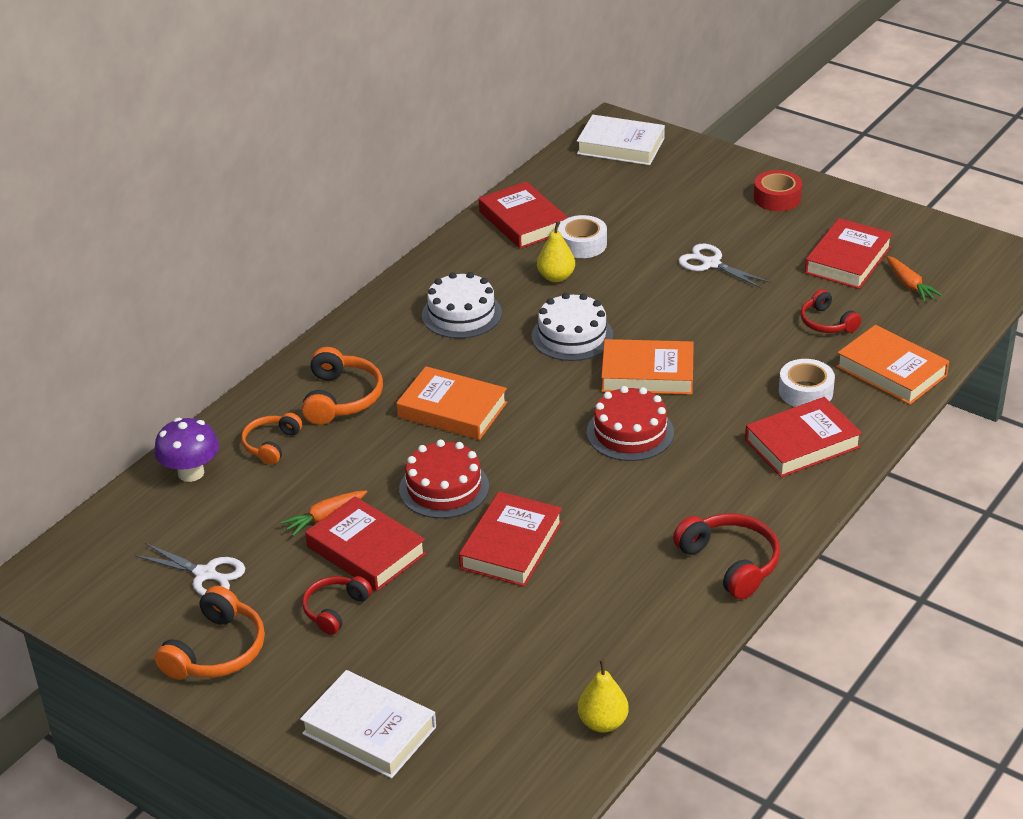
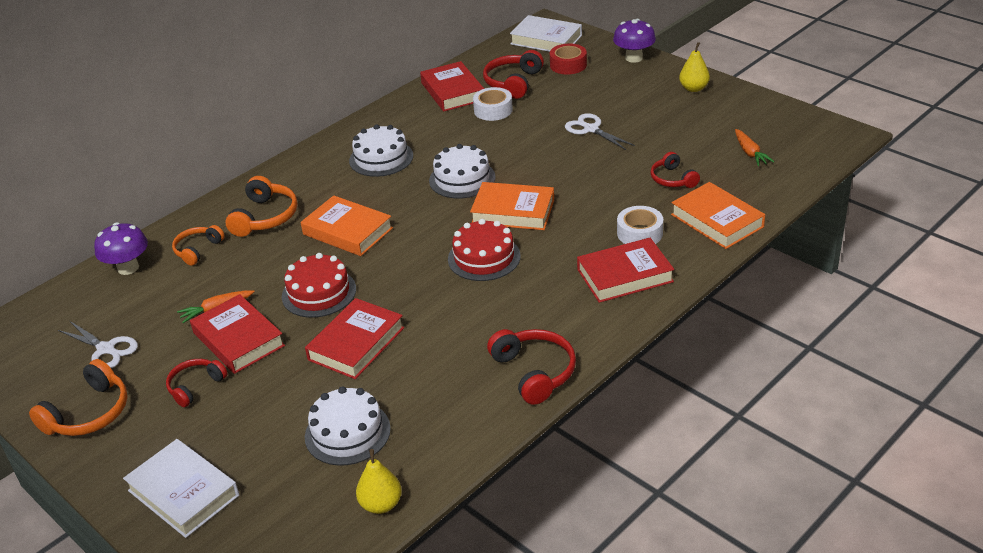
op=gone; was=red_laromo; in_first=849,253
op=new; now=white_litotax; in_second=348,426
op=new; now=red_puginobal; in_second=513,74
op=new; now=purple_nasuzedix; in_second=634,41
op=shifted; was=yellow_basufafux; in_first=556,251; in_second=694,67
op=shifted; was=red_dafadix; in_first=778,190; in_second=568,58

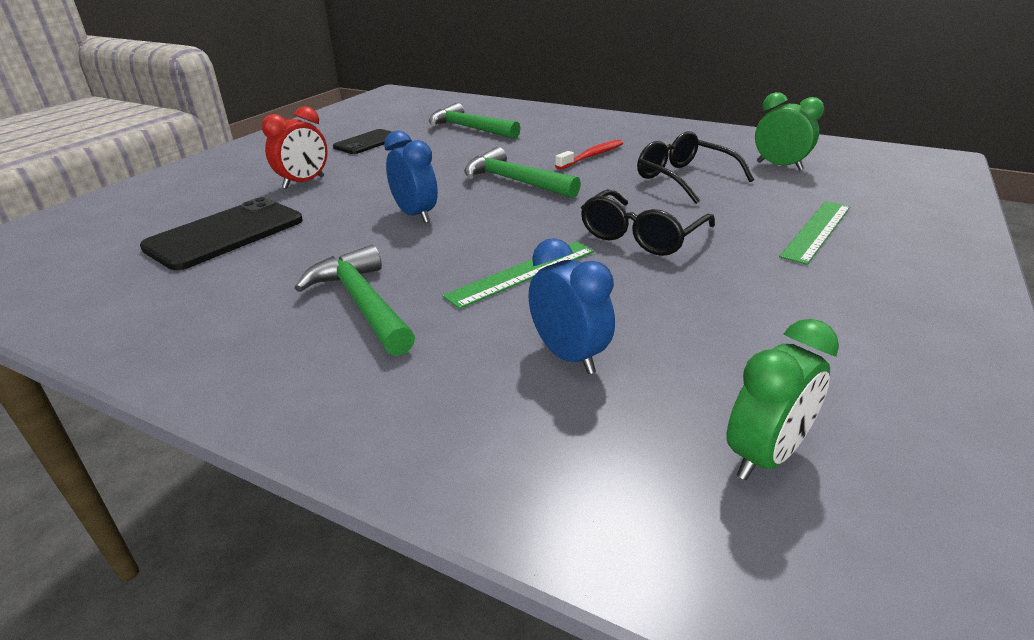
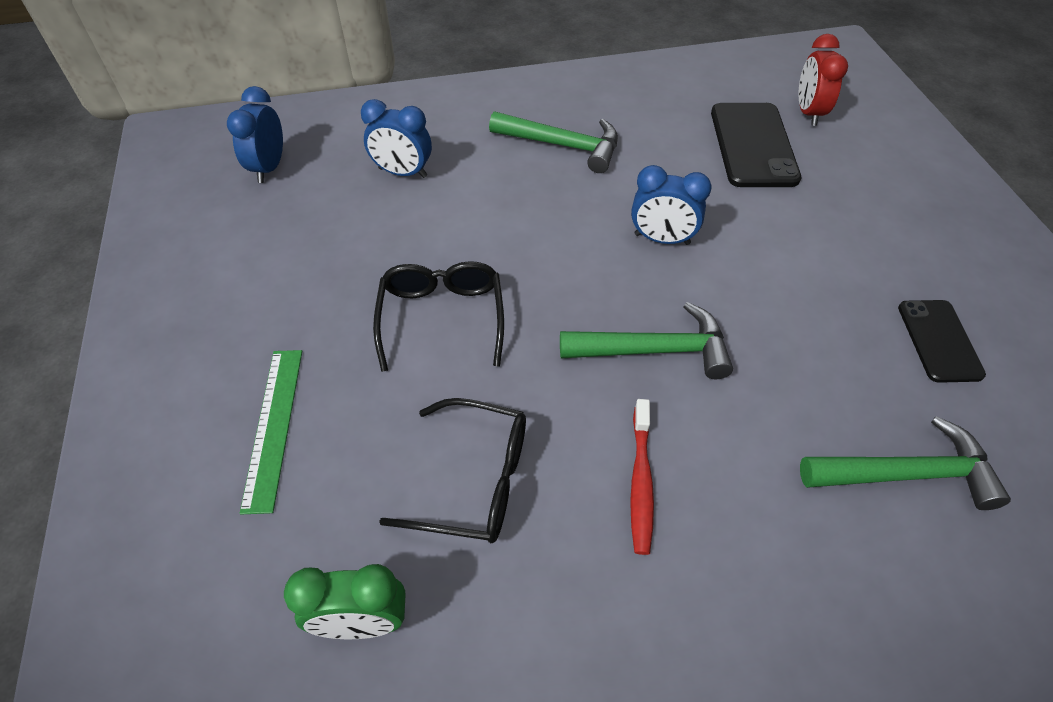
op=gone; was=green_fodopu; in_first=518,275
op=shifted; was=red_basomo; in_first=295,147; in_second=823,80
op=repainted; was=green_basomo; now=blue_basomo; in_first=783,399; in_second=255,134

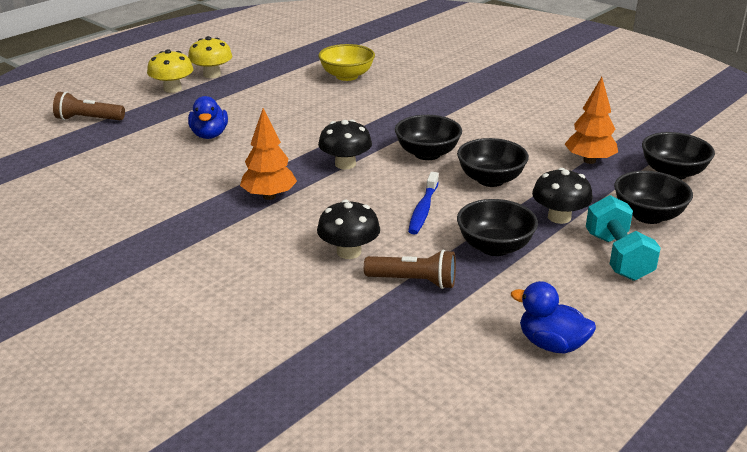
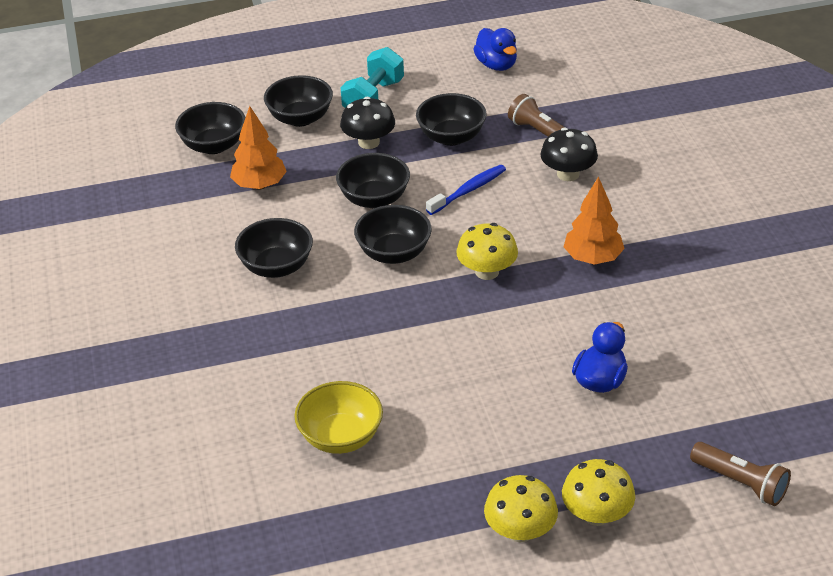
op=new; now=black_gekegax; in_second=274,248
op=repainted; was=black_nasuzedix; now=yellow_nasuzedix; in_first=345,144; in_second=487,251

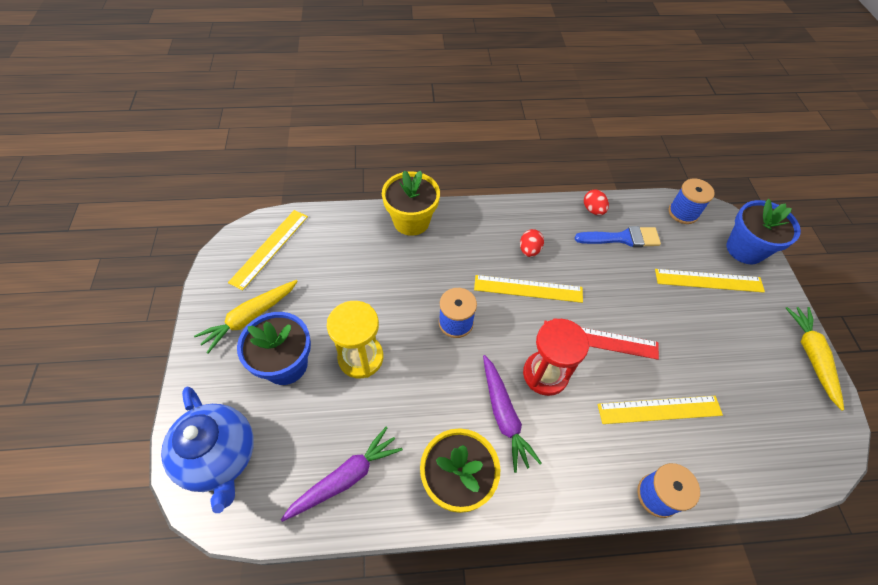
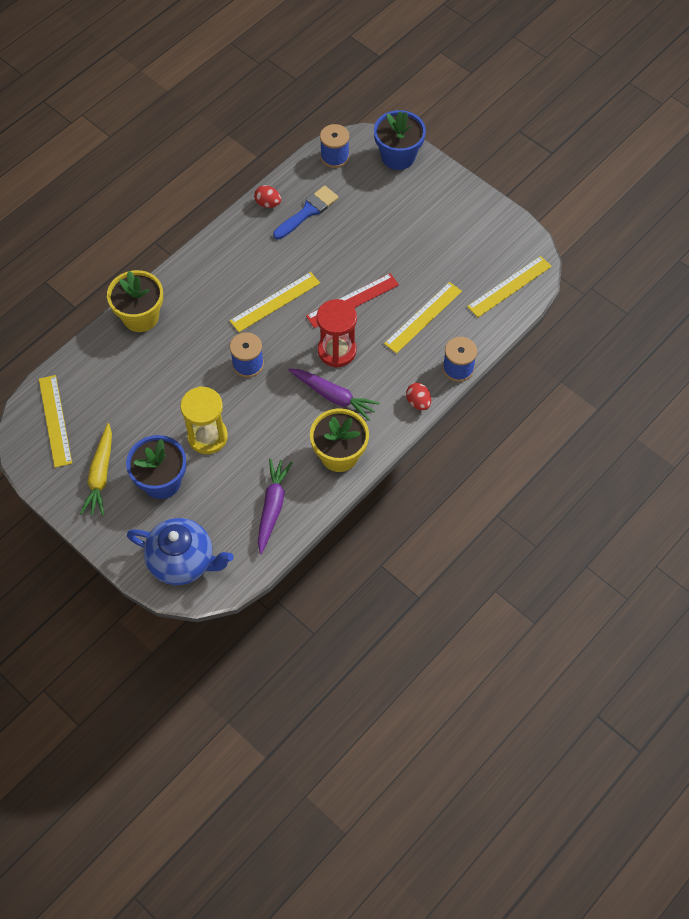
op=gone; was=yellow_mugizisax; in_first=815,359
op=shifted; was=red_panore; in_first=532,243; in_second=418,397
op=shifted; was=yellow_fodopu; in_first=710,281; in_second=509,286

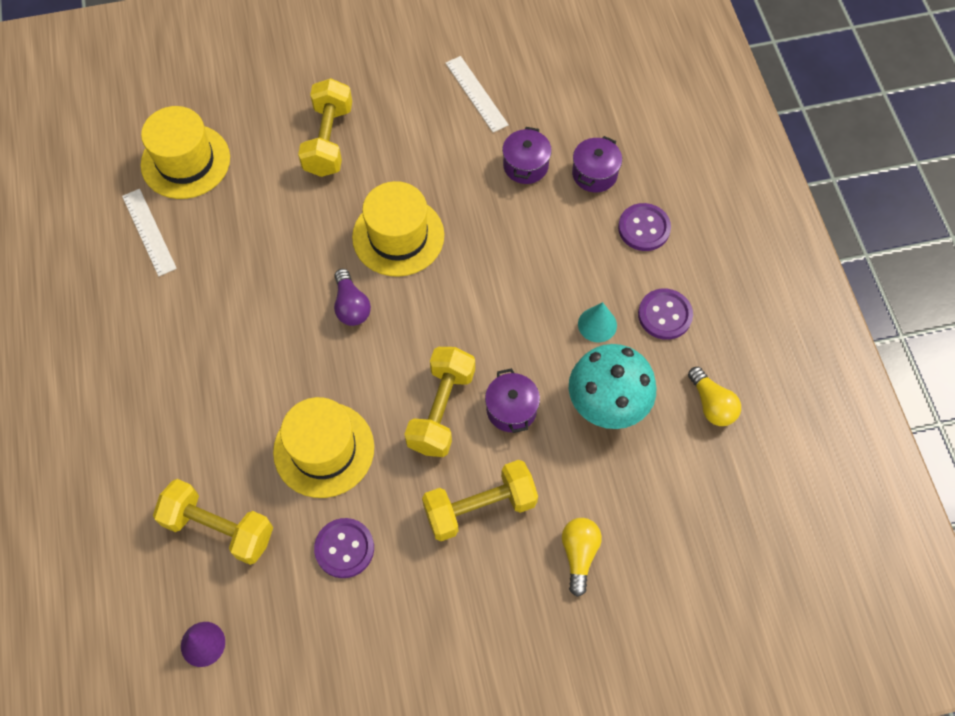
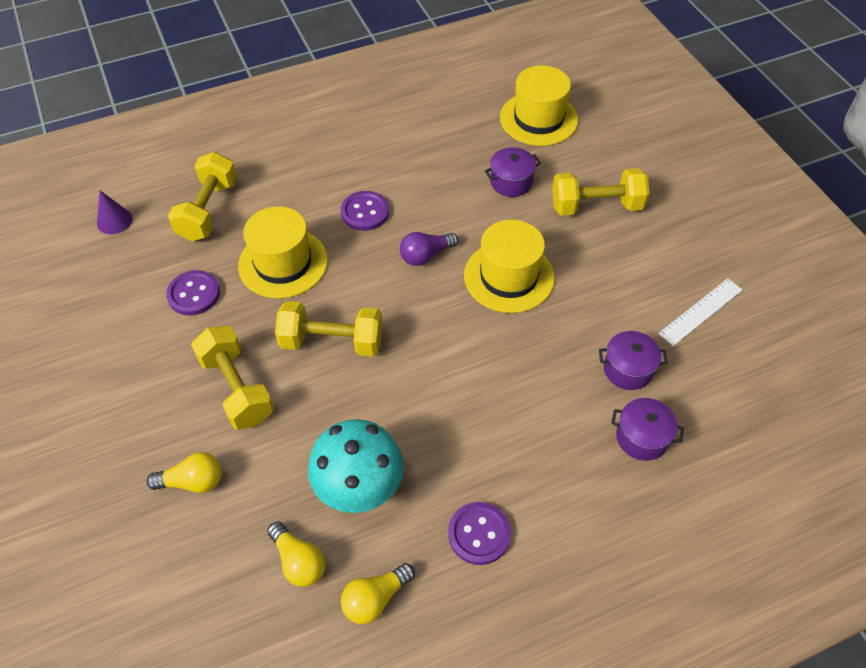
op=gone; was=white_fodopu; in_first=149,232
op=gone; was=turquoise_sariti; in_first=597,322
op=new; now=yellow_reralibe; in_second=296,554
op=shifted; was=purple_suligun; in_first=512,400; in_second=513,172
op=shifted; was=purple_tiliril; in_first=644,227; in_second=365,211

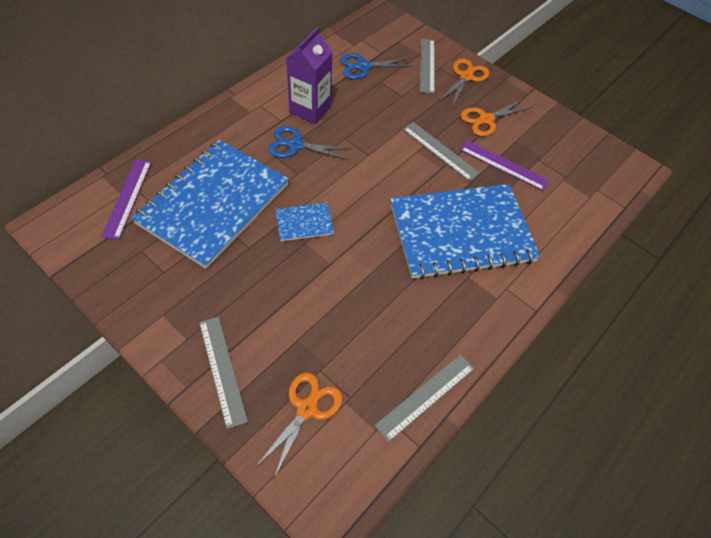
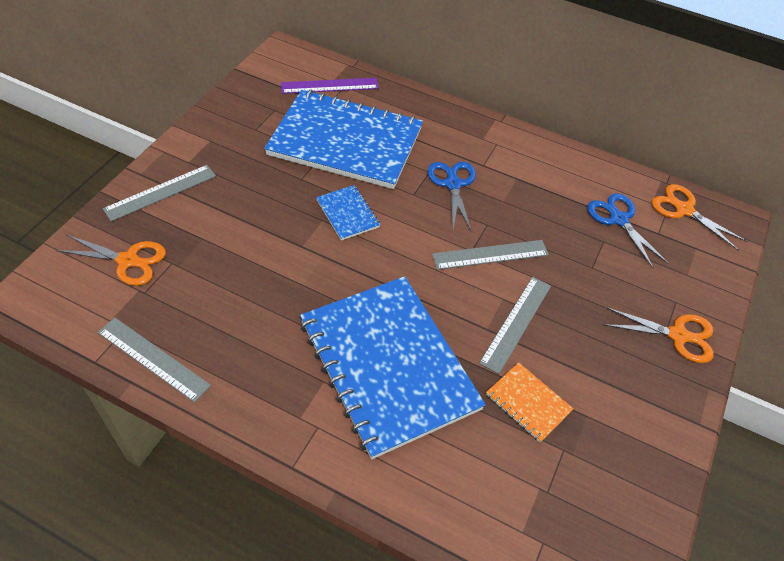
op=gone; was=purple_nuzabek; in_first=309,75
op=shifted; was=grey_fodopu; in_first=427,66; in_second=490,255
op=shifted; was=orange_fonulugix; in_first=496,117; in_second=700,217
op=swapped; was=purple_fodopu; now=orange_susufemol; in_first=504,165; in_second=529,402

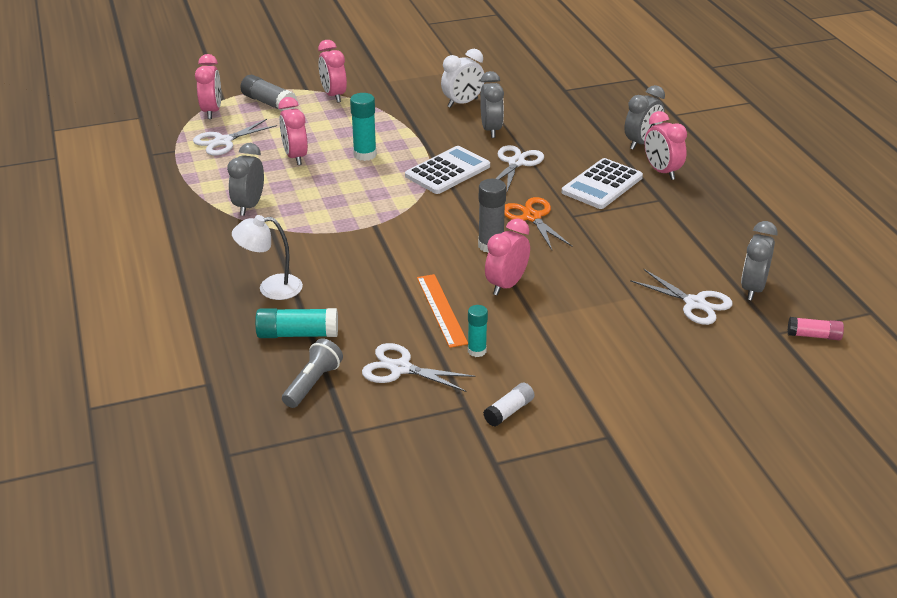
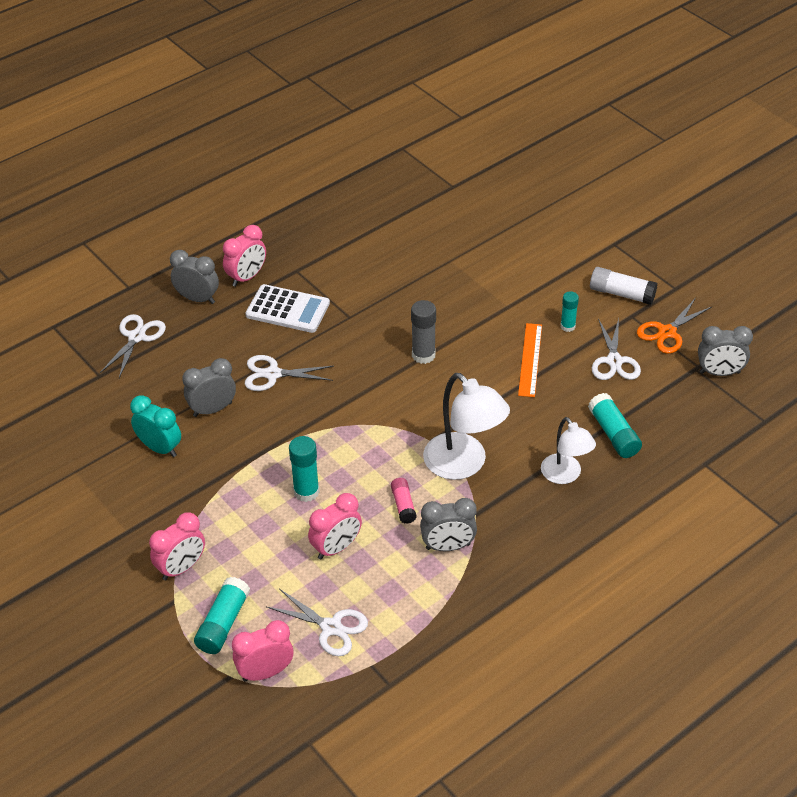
op=gone; was=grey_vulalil; in_first=312,373
op=gone; was=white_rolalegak; in_first=447,170
op=gone; was=pink_basomo; in_first=507,257
op=new; now=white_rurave; in_second=466,426
op=shifted; was=orange_fonulugix; in_first=538,223; in_second=674,326
op=shifted; was=white_fonulugix; in_first=681,297; in_second=133,346
op=shifted; was=grey_basomo; in_first=759,260; in_second=725,351
op=shifted; was=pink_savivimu; in_first=816,328; in_second=404,501
op=repainted; was=grey_savivimu; now=turquoise_savivimu; in_first=268,93; in_second=222,615
op=repainted; was=white_basomo; now=turquoise_basomo; in_first=462,78; in_second=155,426
op=rotated; was=orange_fodopu; in_first=442,311; in_second=530,360; clockwise=-45
op=scaled; was=white_savivimu; in_first=509,405; in_second=624,286; ratio=1.55

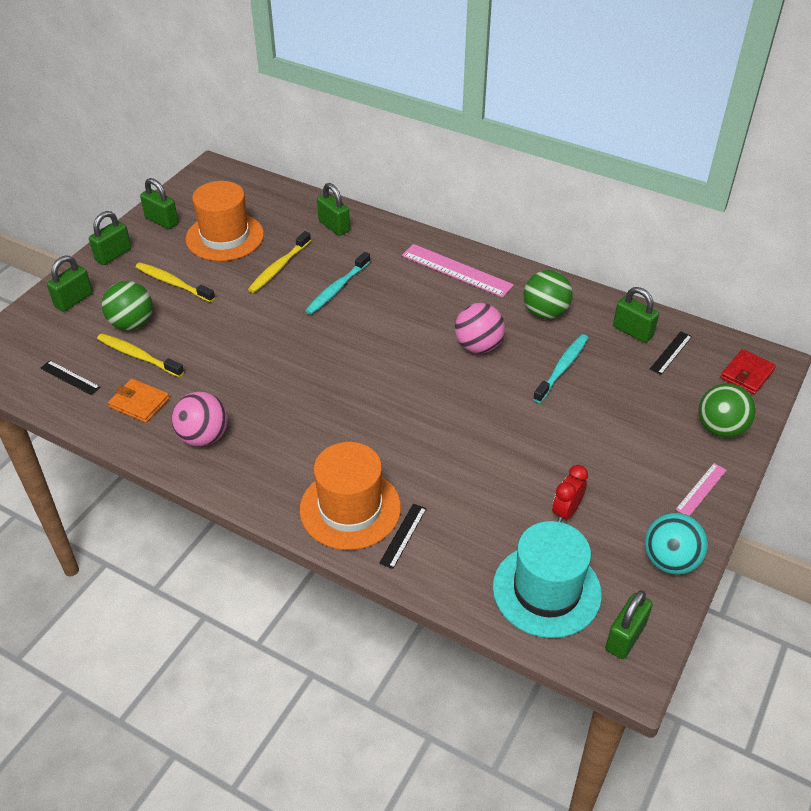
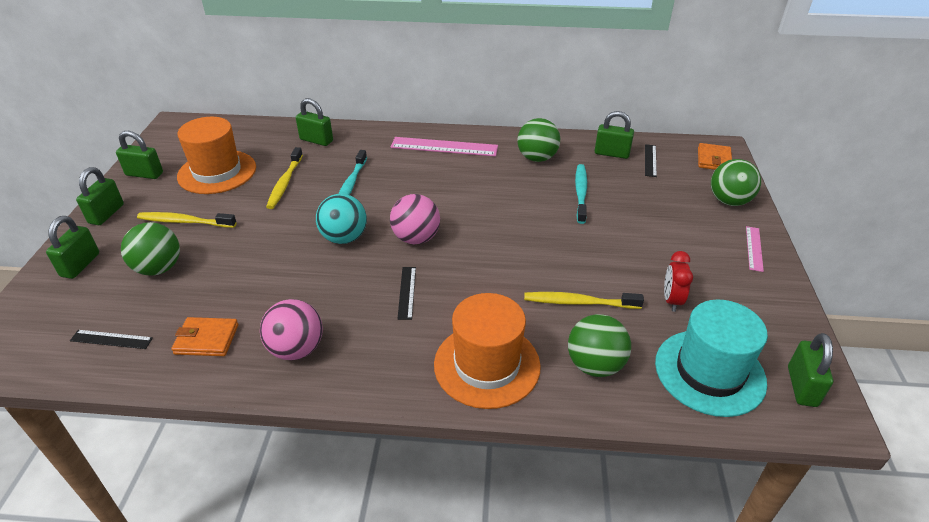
op=new; now=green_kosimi; in_second=599,345
op=shifted; was=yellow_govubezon; in_first=140,355; in_second=584,300
op=shifted; was=black_fodopu; in_first=403,536; in_second=406,293
op=shifted; was=pink_kosimi; in_first=480,328; in_second=415,219
op=shifted; was=turquoise_kosimi; in_first=676,544; in_second=341,219
op=repainted; was=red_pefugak; now=orange_pefugak; in_first=748,372; in_second=715,156

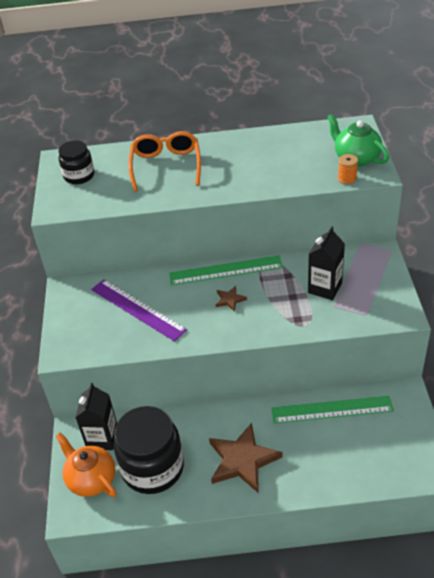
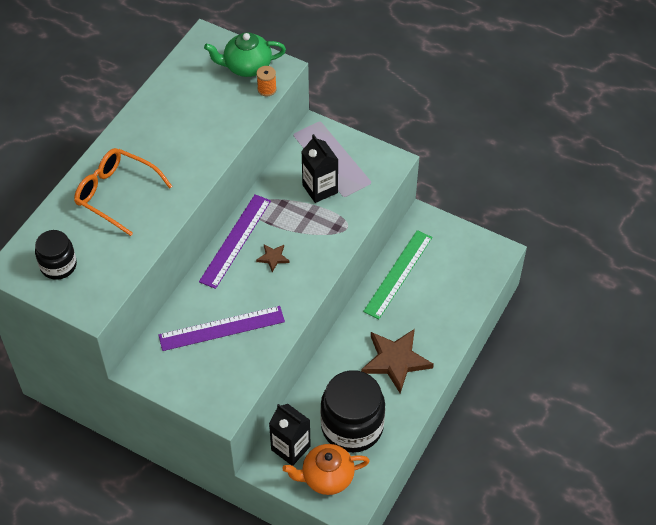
op=repainted; was=green_fodopu; now=purple_fodopu; in_first=226,270; in_second=235,241

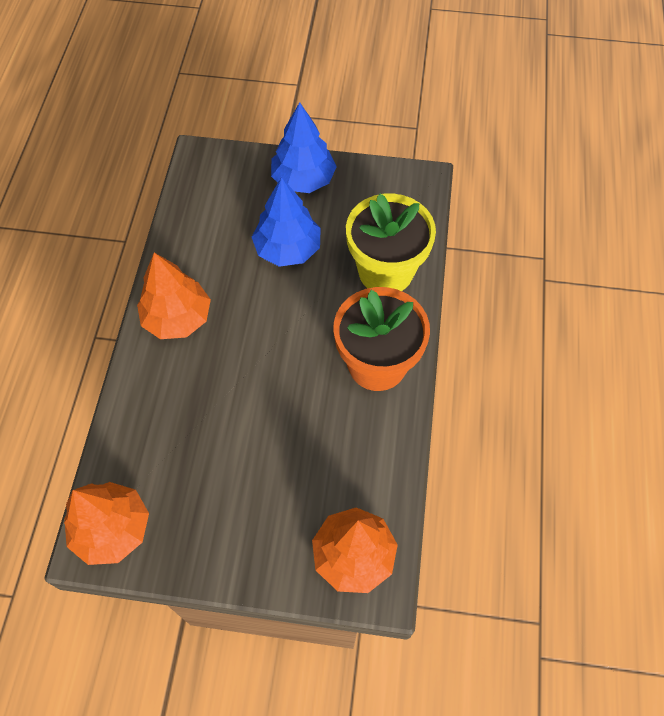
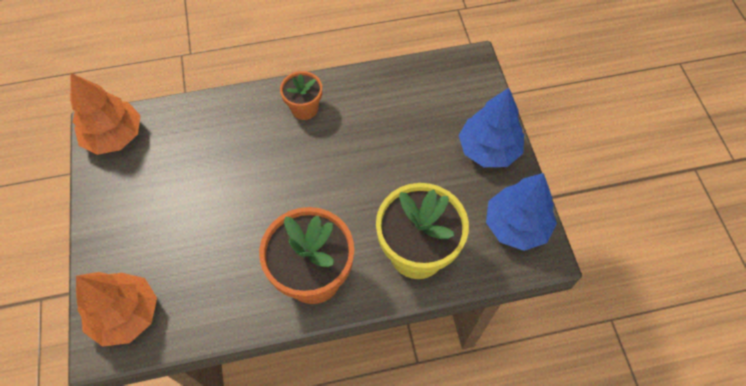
op=shifted; was=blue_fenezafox; in_first=286,222; in_second=521,212
op=swapped; was=orange_fenezafox; now=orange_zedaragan; in_first=174,296; in_second=301,95

